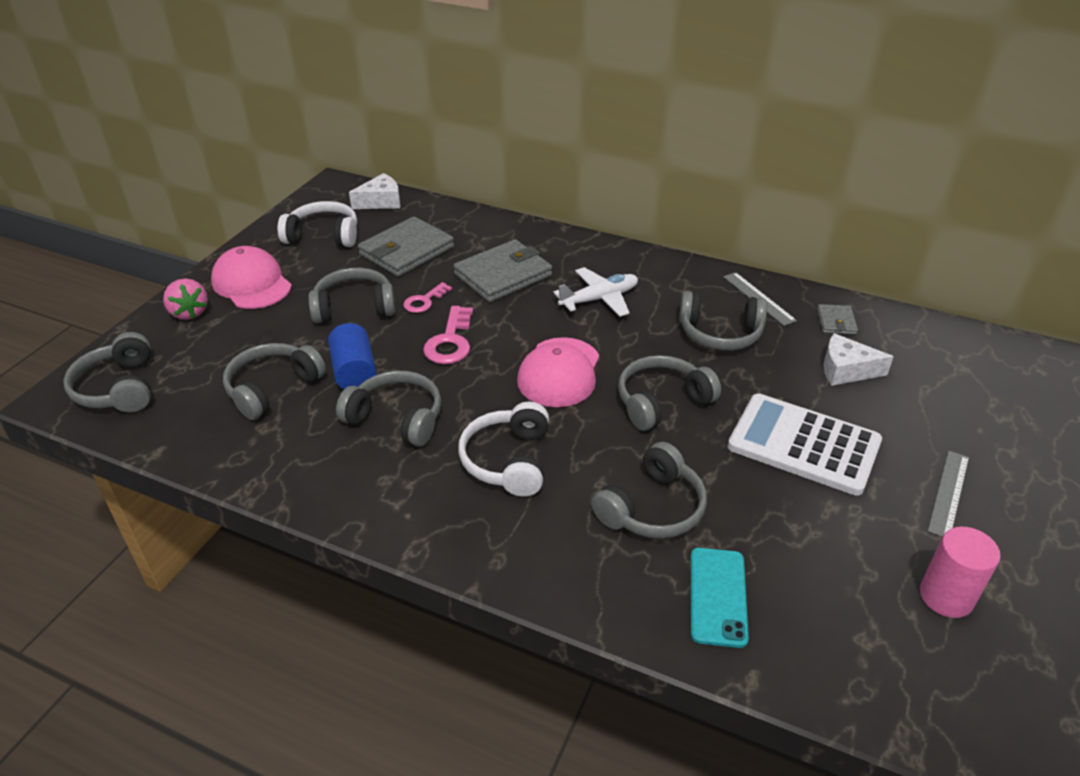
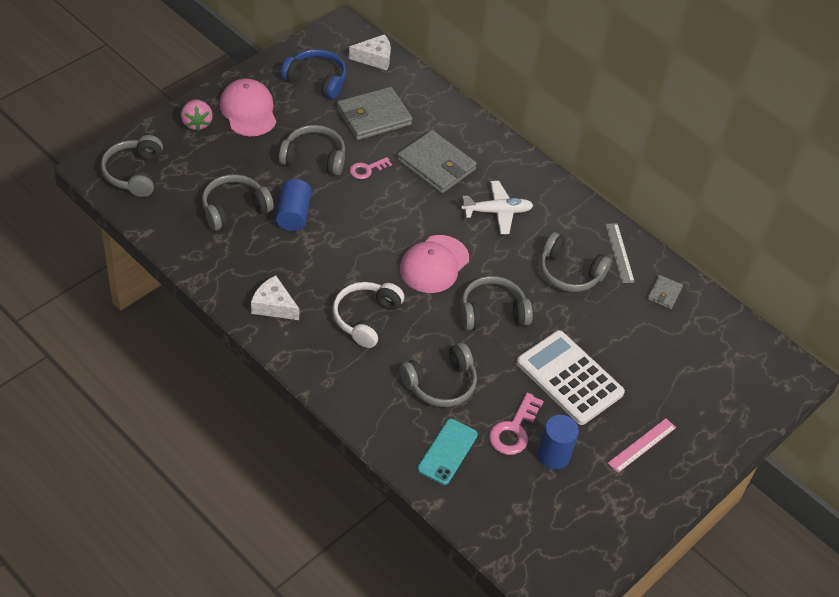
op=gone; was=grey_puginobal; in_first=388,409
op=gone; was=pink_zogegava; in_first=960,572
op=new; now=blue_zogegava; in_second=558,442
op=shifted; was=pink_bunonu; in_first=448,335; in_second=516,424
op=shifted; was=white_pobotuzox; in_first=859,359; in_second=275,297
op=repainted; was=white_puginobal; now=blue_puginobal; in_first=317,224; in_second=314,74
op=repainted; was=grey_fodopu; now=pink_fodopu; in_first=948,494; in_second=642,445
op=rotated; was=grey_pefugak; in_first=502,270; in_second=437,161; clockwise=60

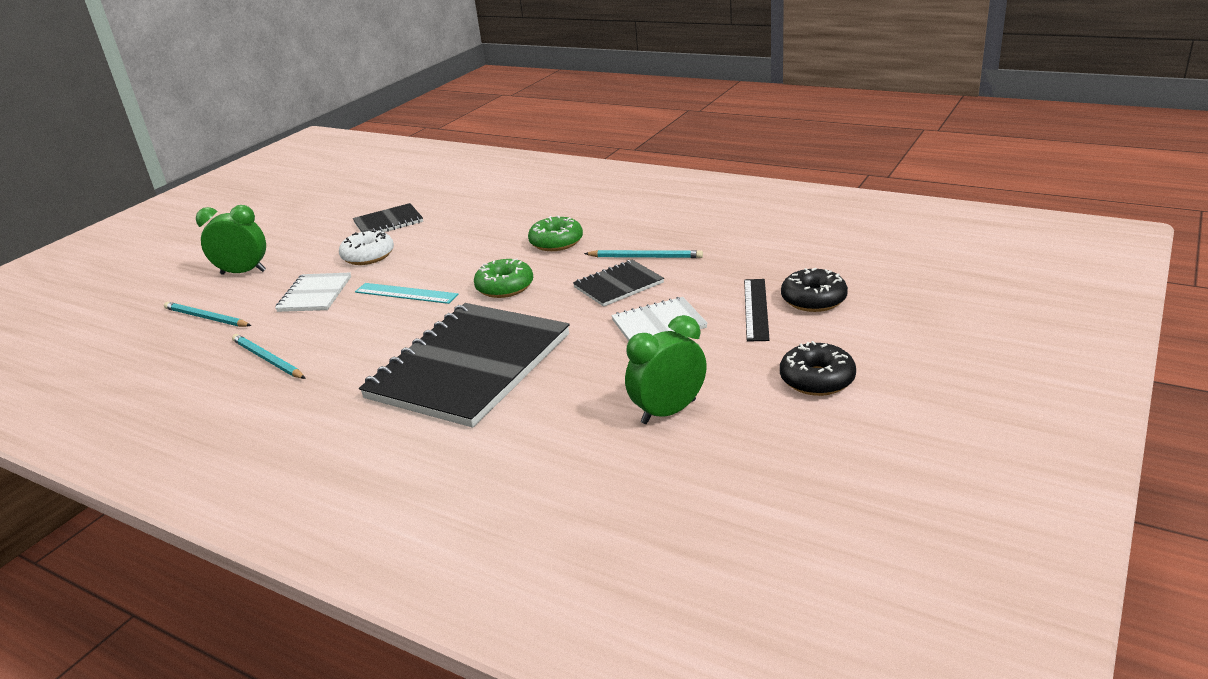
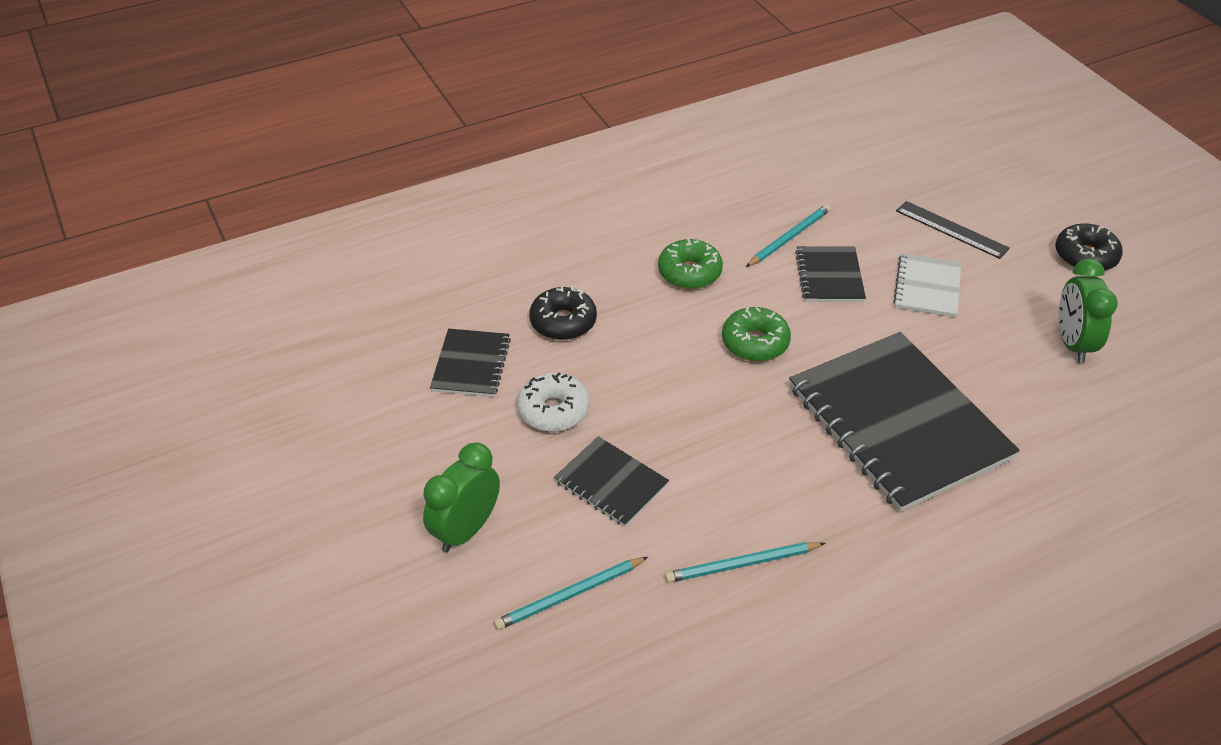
op=gone; was=turquoise_fodopu; in_first=406,293
op=shifted; was=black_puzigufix; in_first=814,290; in_second=563,313
op=repainted; was=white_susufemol; now=black_susufemol; in_first=313,292; in_second=611,481

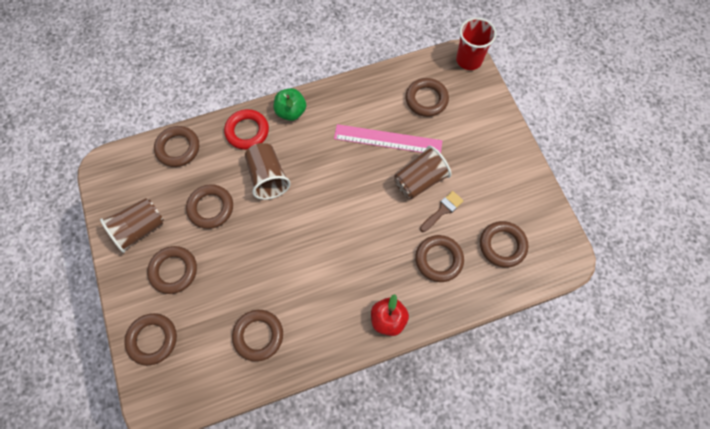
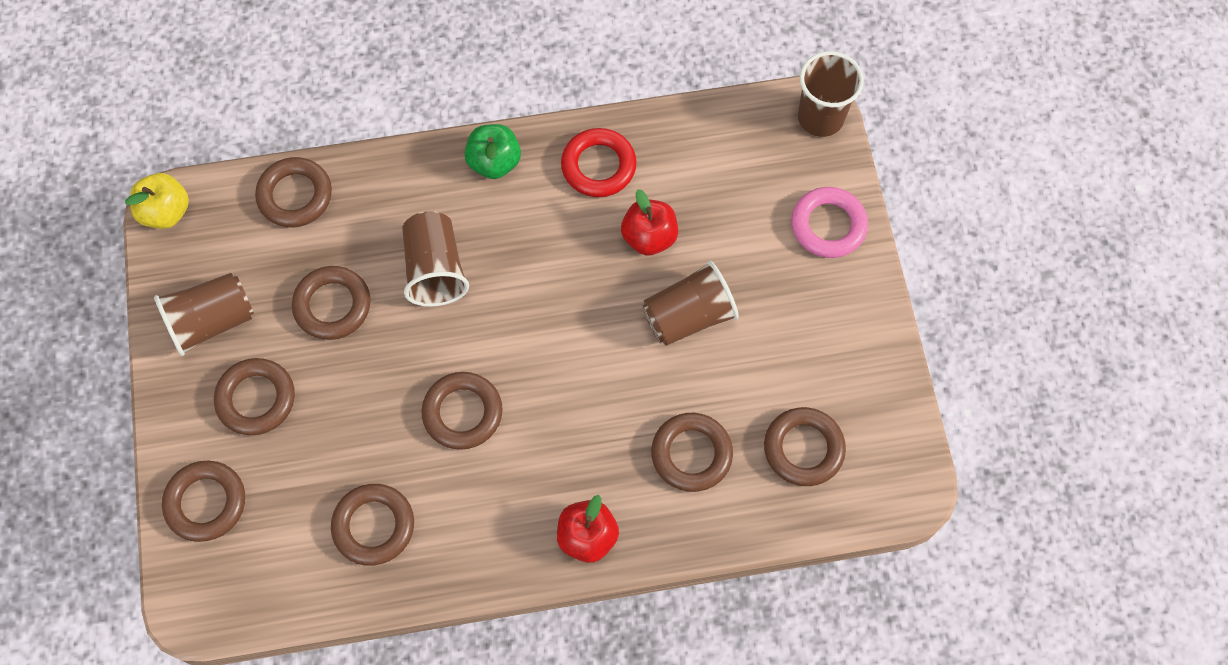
op=gone; was=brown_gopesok; in_first=442,211
op=new; now=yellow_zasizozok; in_second=157,201
op=new; now=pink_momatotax; in_second=829,222
op=shifted; was=red_momatotax; in_first=246,129; in_second=599,162
op=shifted; was=brown_momatotax; in_first=427,97; in_second=462,411
op=swapped; was=pink_fodopu; now=red_zasizozok; in_first=388,138; in_second=649,222
op=repainted; was=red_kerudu; now=brown_kerudu; in_first=476,43; in_second=831,94

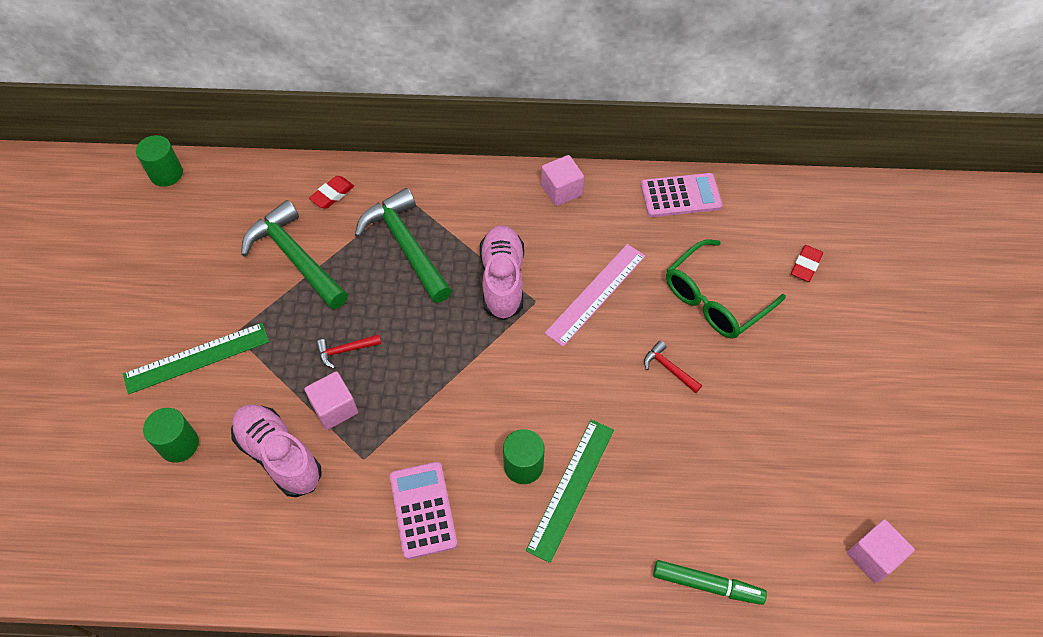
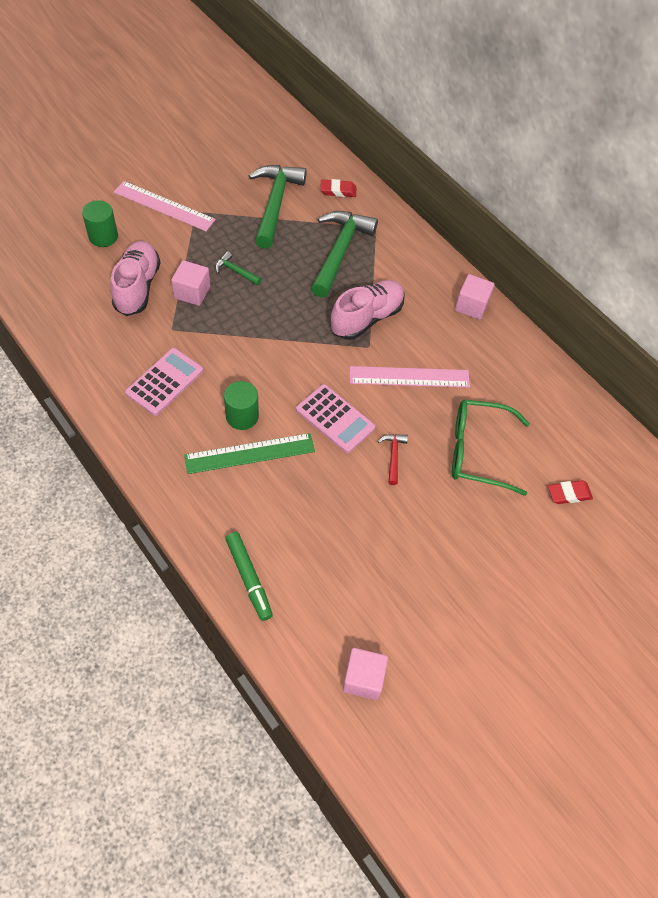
op=gone; was=green_zogegava; in_first=159,161
op=shifted; was=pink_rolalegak; in_first=681,195; in_second=335,418
op=repainted; was=green_fodopu; now=pink_fodopu; in_first=196,358; in_second=165,206
op=repainted; was=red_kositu; now=green_kositu; in_first=348,351; in_second=238,268

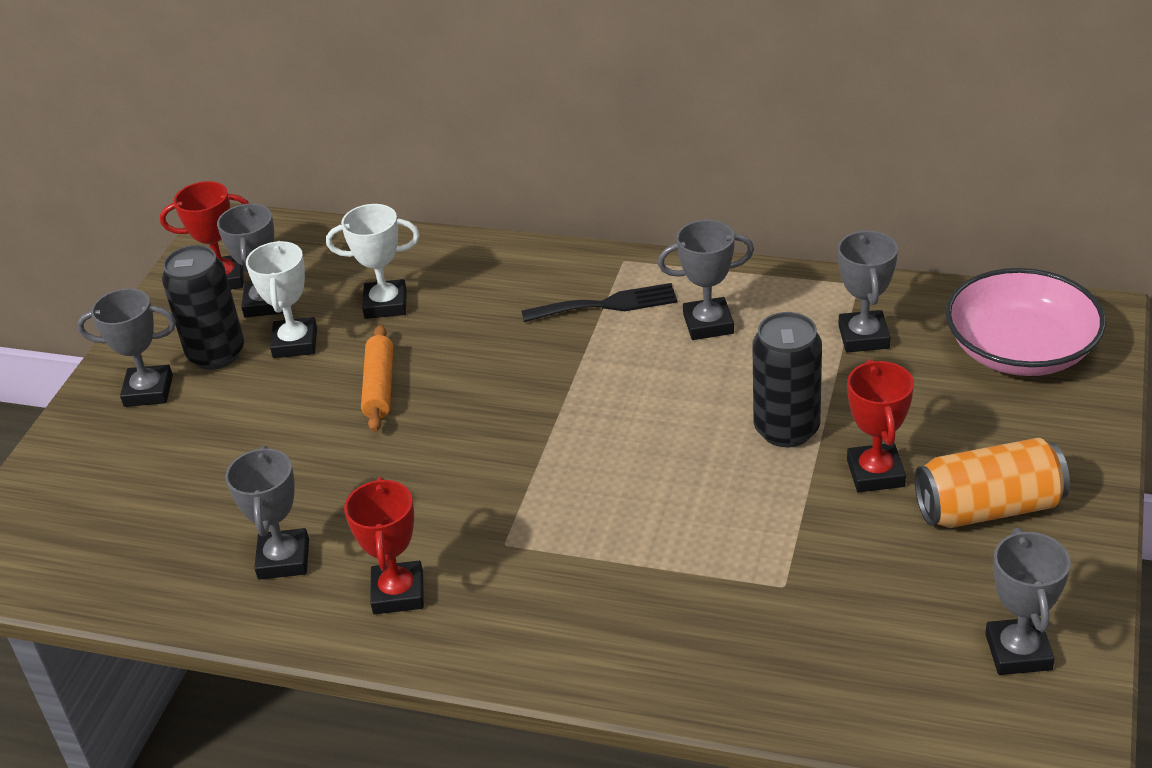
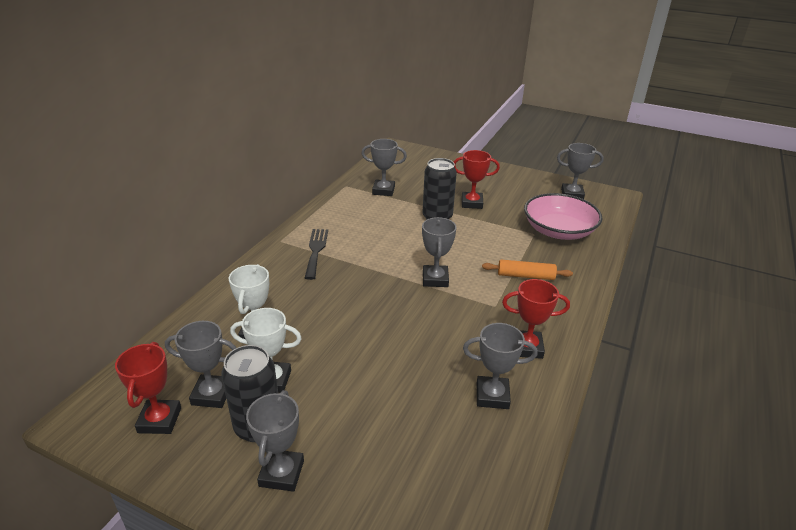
op=gone; was=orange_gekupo; in_first=992,483
op=shifted; was=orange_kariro; in_first=377,378; in_second=527,270
op=shifted; was=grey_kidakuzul; in_first=706,280; in_second=439,252
op=shifted; was=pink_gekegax; in_first=1025,322; in_second=563,216

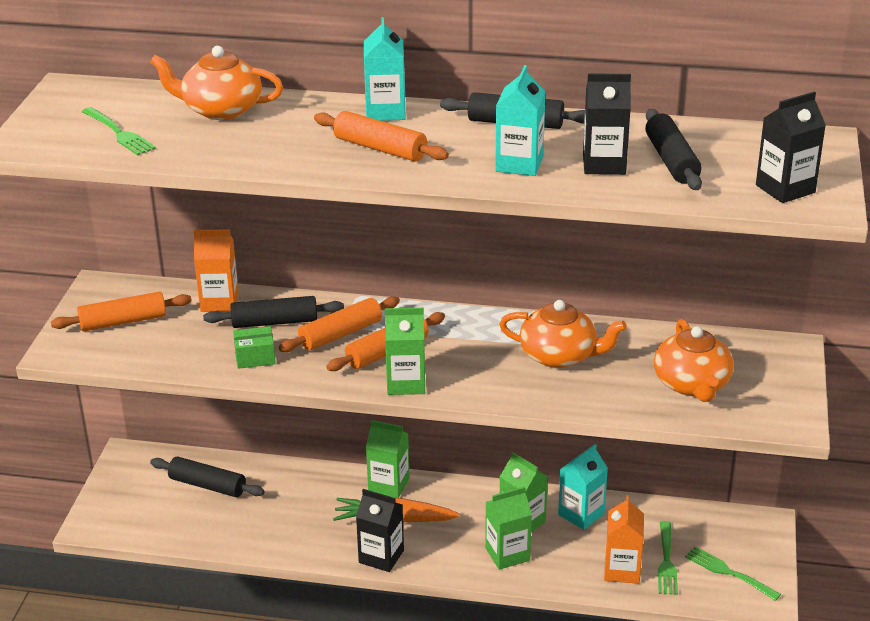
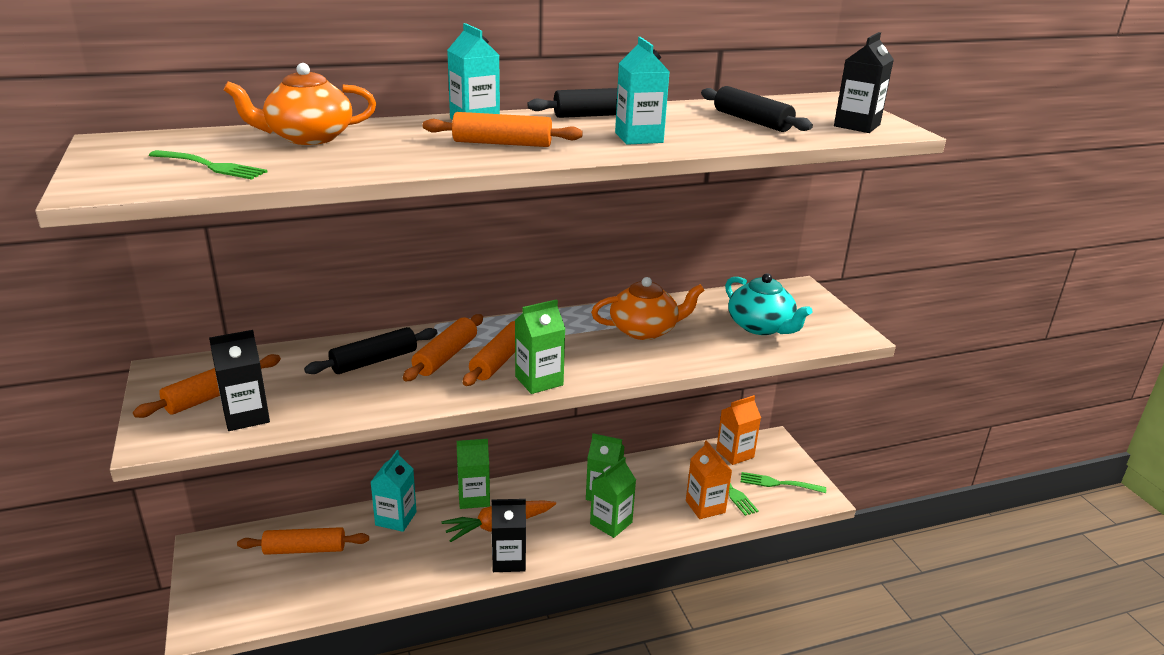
op=gone; was=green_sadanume; in_first=254,347
op=shifted; was=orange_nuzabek; in_first=216,270; in_second=738,430
op=shifted; was=turquoise_nuzabek; in_first=583,487; in_second=394,491
op=shifted; was=black_nuzabek; in_first=607,124; in_second=239,380
op=repainted; was=black_kariro; now=orange_kariro; in_first=207,477; in_second=303,541
op=repainted; was=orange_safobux; now=turquoise_safobux; in_first=694,360; in_second=768,304

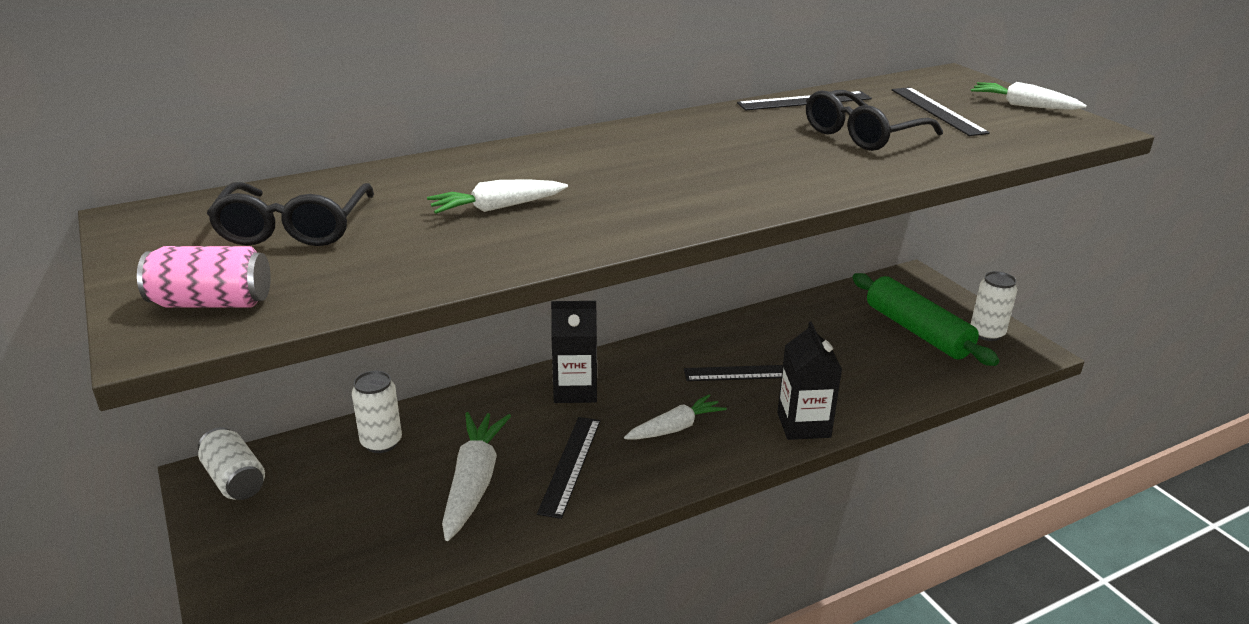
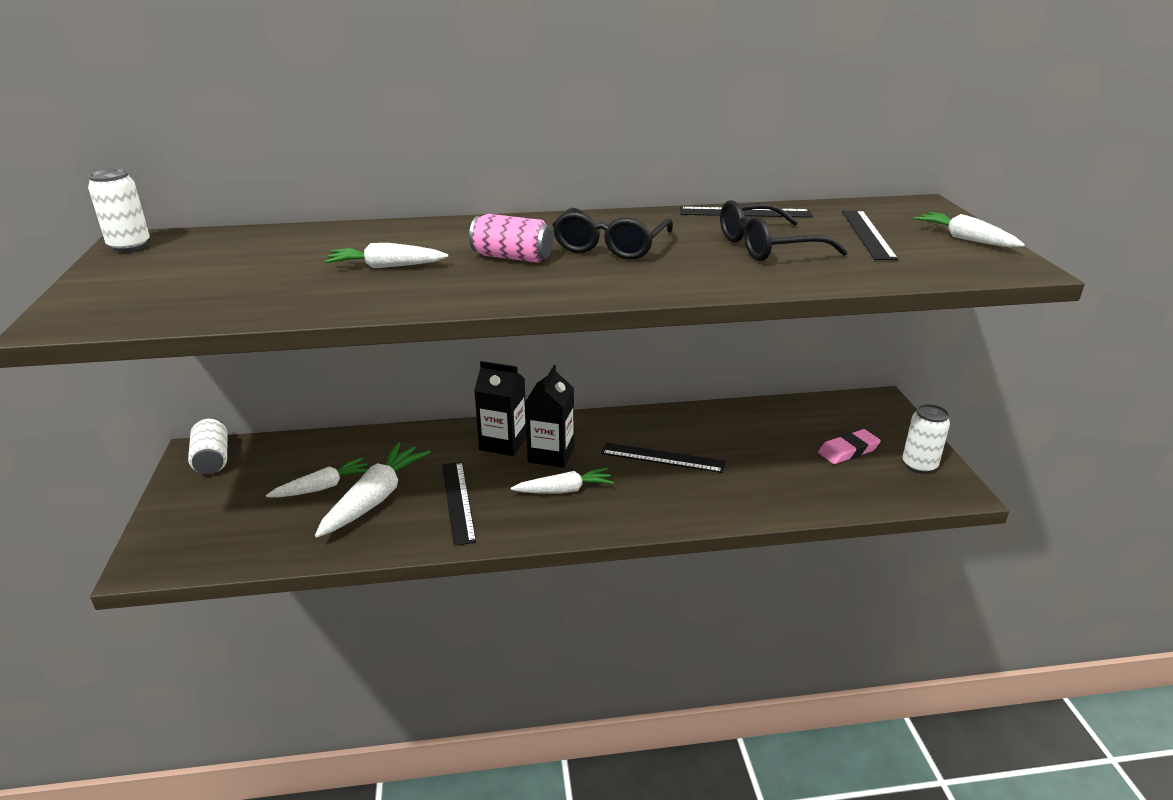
op=new; now=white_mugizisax; in_second=317,478
op=shifted; was=pink_gekupo; in_first=204,277; in_second=511,238
op=shifted; was=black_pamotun; in_first=290,214; in_second=613,234
op=shifted; was=white_gekupo; in_first=377,412; in_second=119,210
op=shifted; was=black_nuzabek; in_first=809,380; in_second=549,416
op=swapped; was=green_kariro; now=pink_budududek; in_first=925,319; in_second=849,446
op=rotated; was=black_fodopu; in_first=569,468; in_second=459,504; clockwise=-45

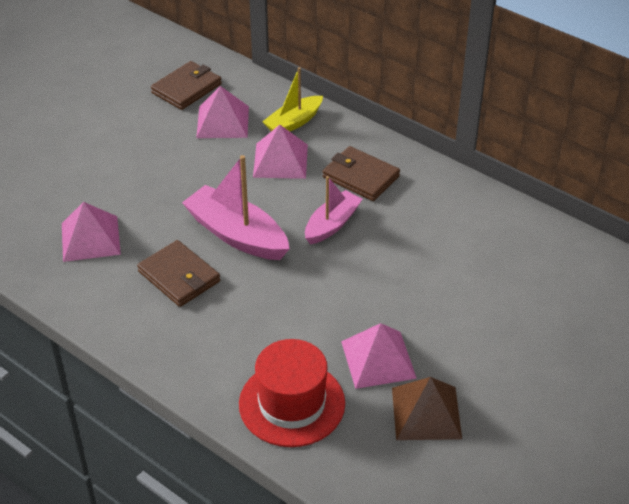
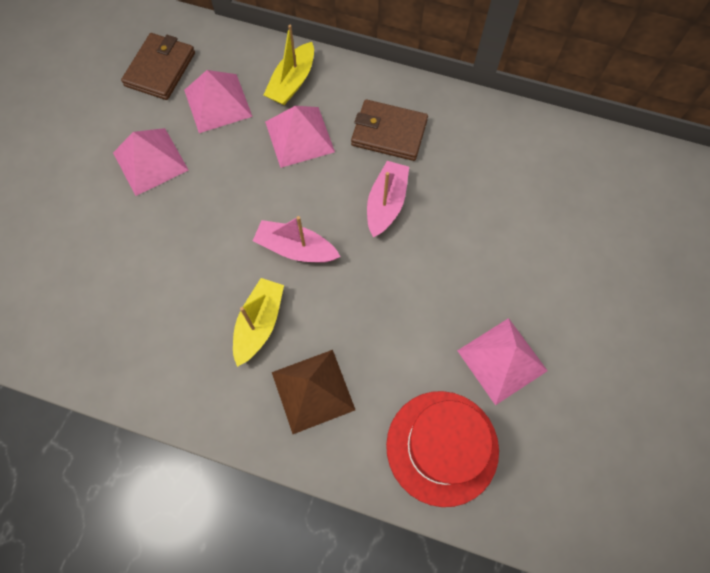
op=shifted; was=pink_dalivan; in_first=91,232; in_second=151,162
op=shifted; was=brown_dalivan; in_first=427,408; in_second=313,392
op=swapped; was=brown_pefugak; now=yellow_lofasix; in_first=178,273; in_second=258,322
op=scaled; was=pink_lofasix; in_first=236,207; in_second=297,239; ratio=0.64

